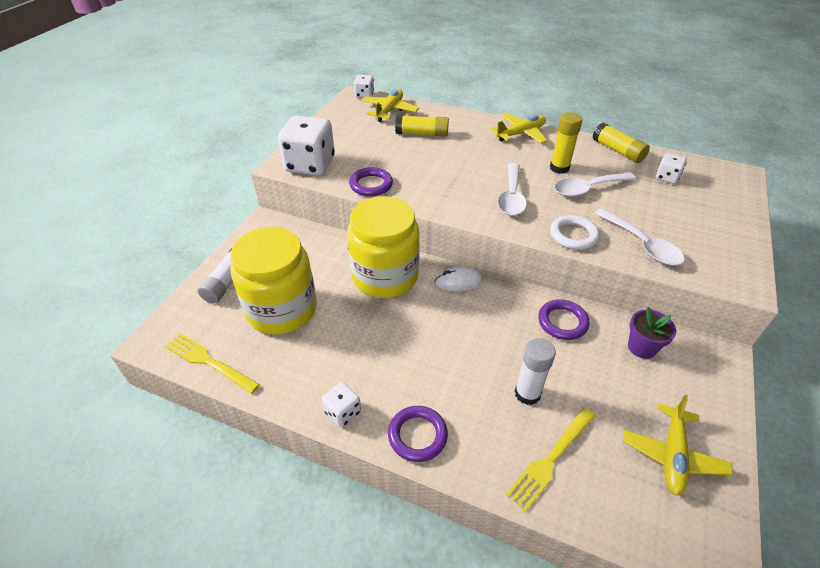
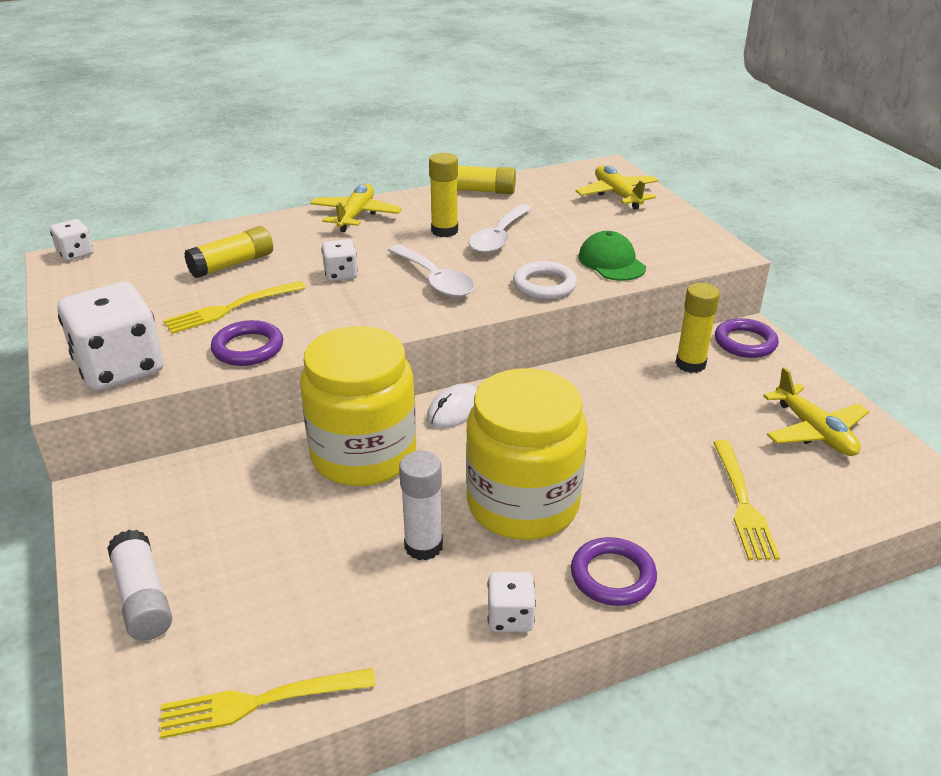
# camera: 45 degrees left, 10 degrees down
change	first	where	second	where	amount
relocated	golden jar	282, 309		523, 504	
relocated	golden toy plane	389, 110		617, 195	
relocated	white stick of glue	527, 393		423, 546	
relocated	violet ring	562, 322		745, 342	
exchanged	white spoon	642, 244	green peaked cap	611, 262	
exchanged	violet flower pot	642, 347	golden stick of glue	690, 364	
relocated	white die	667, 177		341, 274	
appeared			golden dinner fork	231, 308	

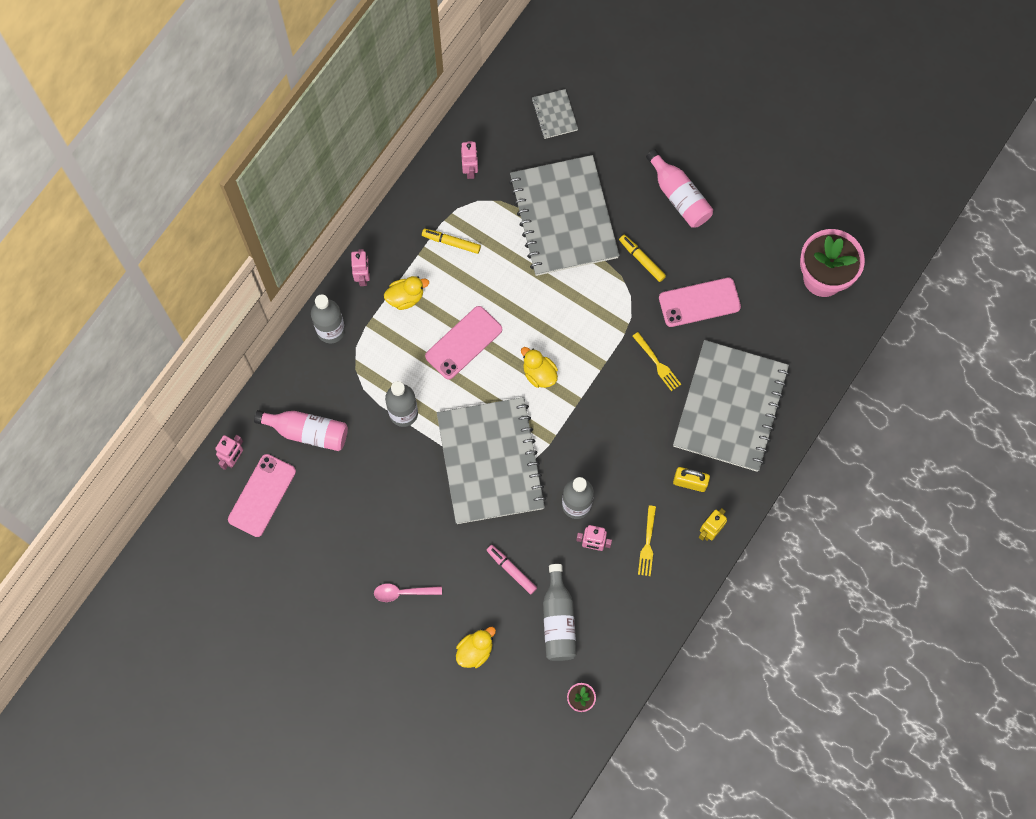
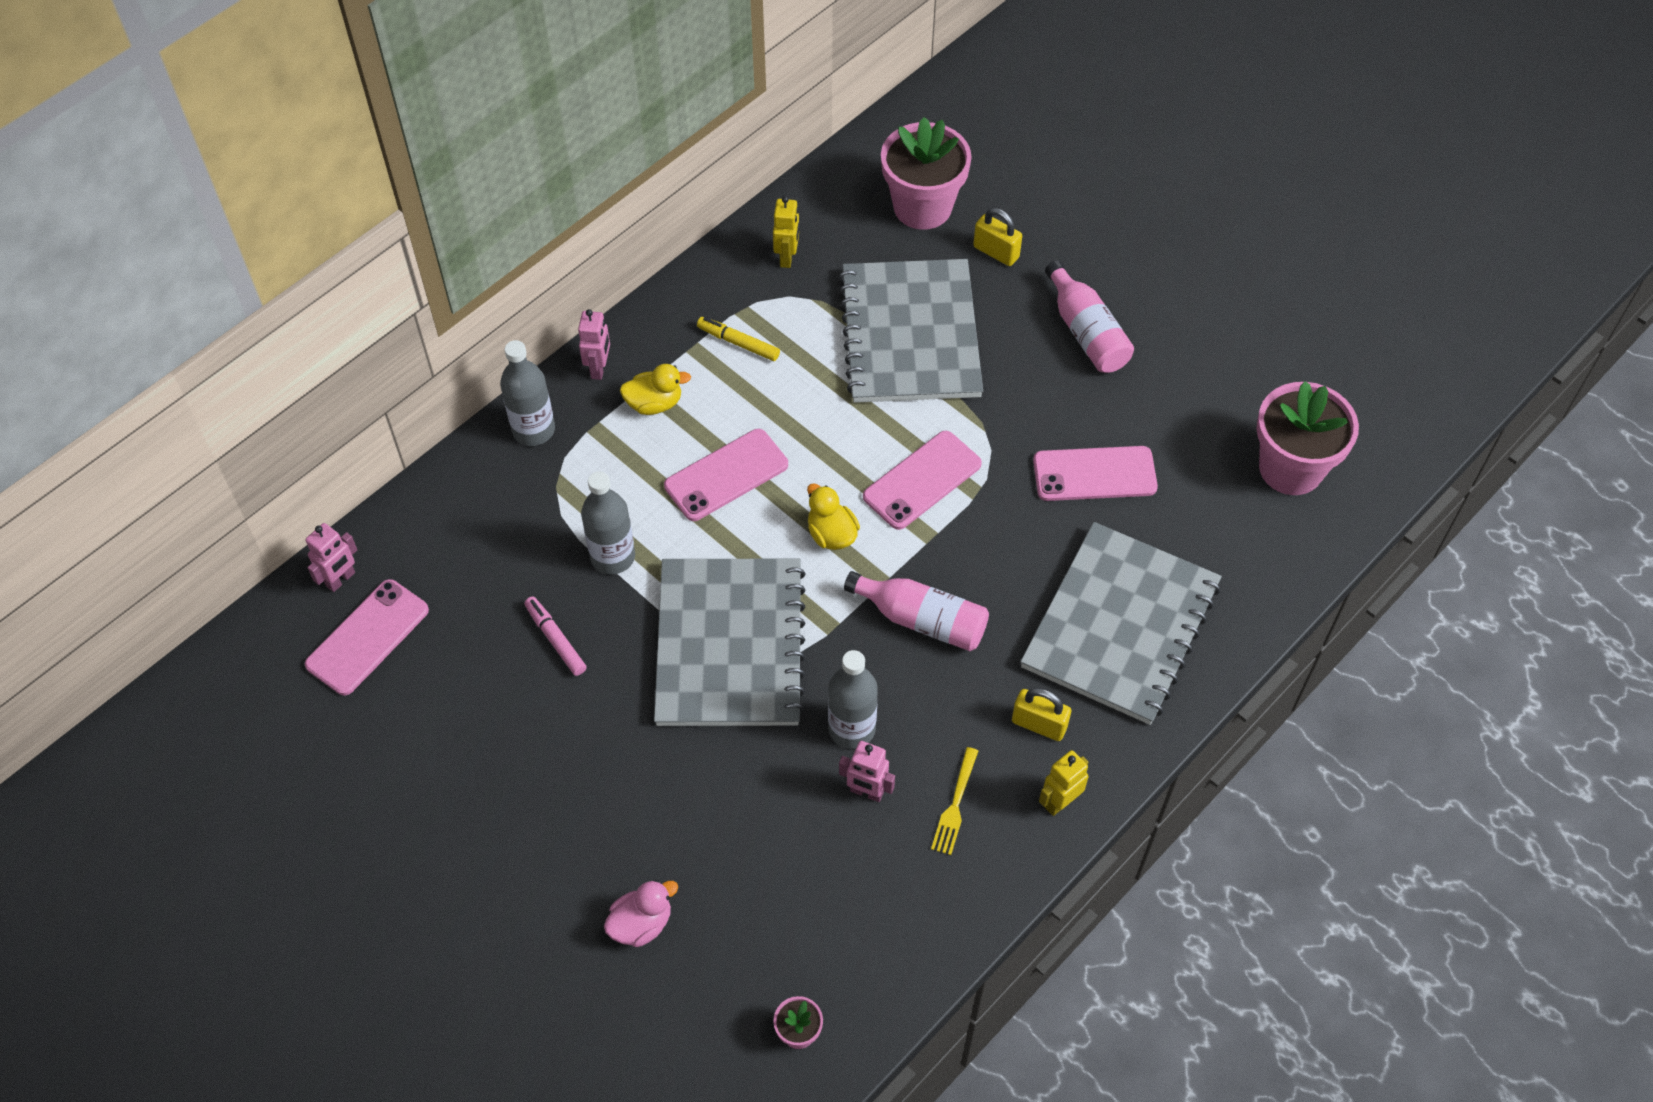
# camera: 10 degrees right, 15 degrees down
change	first	where	second	where	amount
relocated	rose-pink drink bottle	307, 432		922, 620	
missing	rose-pink spoon	403, 592			
colour	golden toy duck	475, 650	rose-pink toy duck	641, 923	
colour	rose-pink toy robot	470, 170	golden toy robot	787, 257	
relocated	rose-pink marker pen	511, 570		555, 639	
exchanged	ash-grey notebook	554, 115	rose-pink flower pot	922, 207	
missing	ash-grey drink bottle	558, 620			
missing	golden marker pen	641, 260			
missing	golden dinner fork	657, 363			
appeared			rose-pink mobile phone	922, 480	
appeared			golden lock	996, 252	

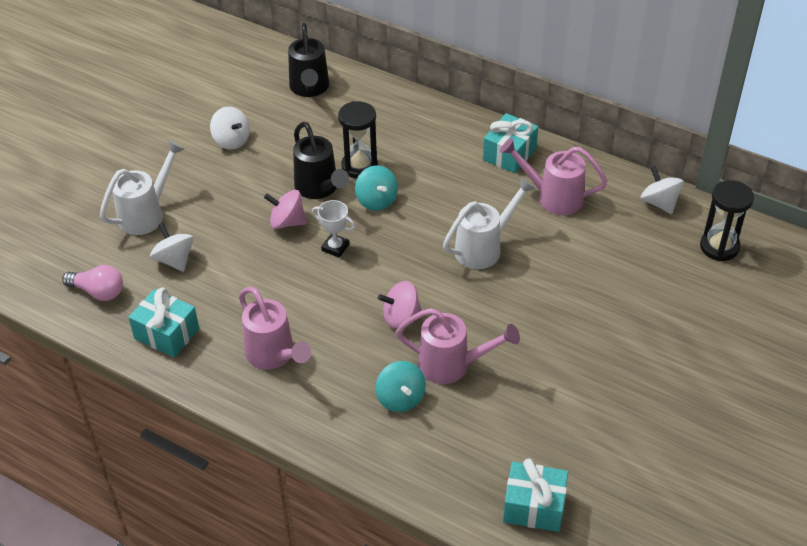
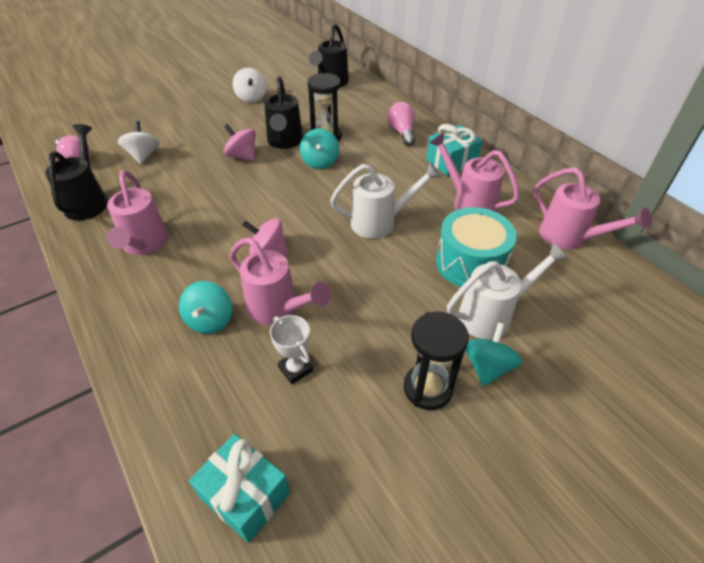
# camera: 25 degrees right, 0 degrees up
change	first	where	second	where	amount
relocated	white watering pot	146, 214		492, 315	
exchanged	teal gift	166, 334	ebony watering pot	88, 201	
relocated	white award cup	335, 247		295, 369	
exchanged	white spinning top	659, 203	rose-pink watering pot	569, 237	
relocated	ebony hourglass	719, 247		428, 388	
appeared			rose-pink light bulb	402, 132	
appeared			teal toy drum	470, 263	
appeared			teal spinning top	487, 366	

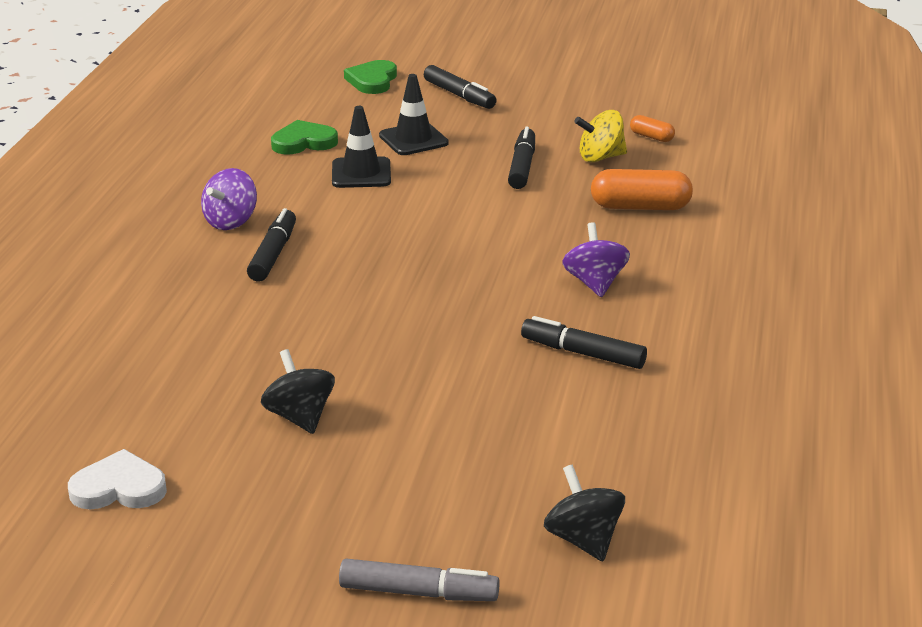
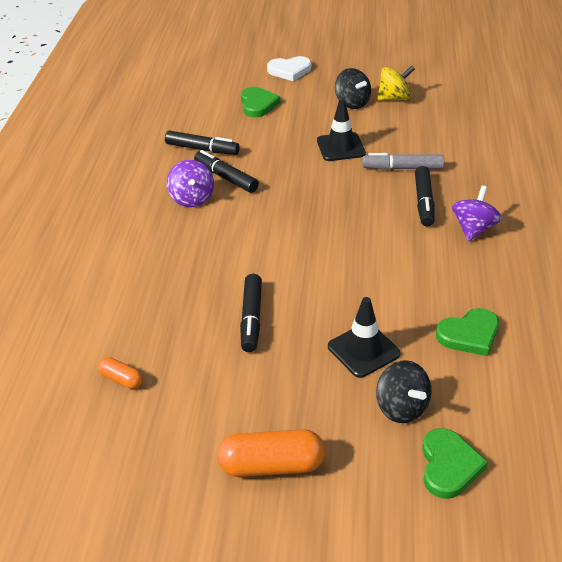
# camera: 175 degrees right, 10 degrees up
change	first	where	second	where	amount
relocated	white heart shape	119, 488		289, 71	
relocated	ebony road cone	361, 173		340, 147	
relocated	ash-grey marker pen	418, 592		402, 168	
relocated	ebony marker pen	459, 95		226, 177	
relocated	ebony spinning top	583, 539		401, 407	
relocated	golden spinning top	600, 157		394, 98	
relocated	orange pill shape	640, 207		272, 465	
appeared			green heart shape	258, 104	

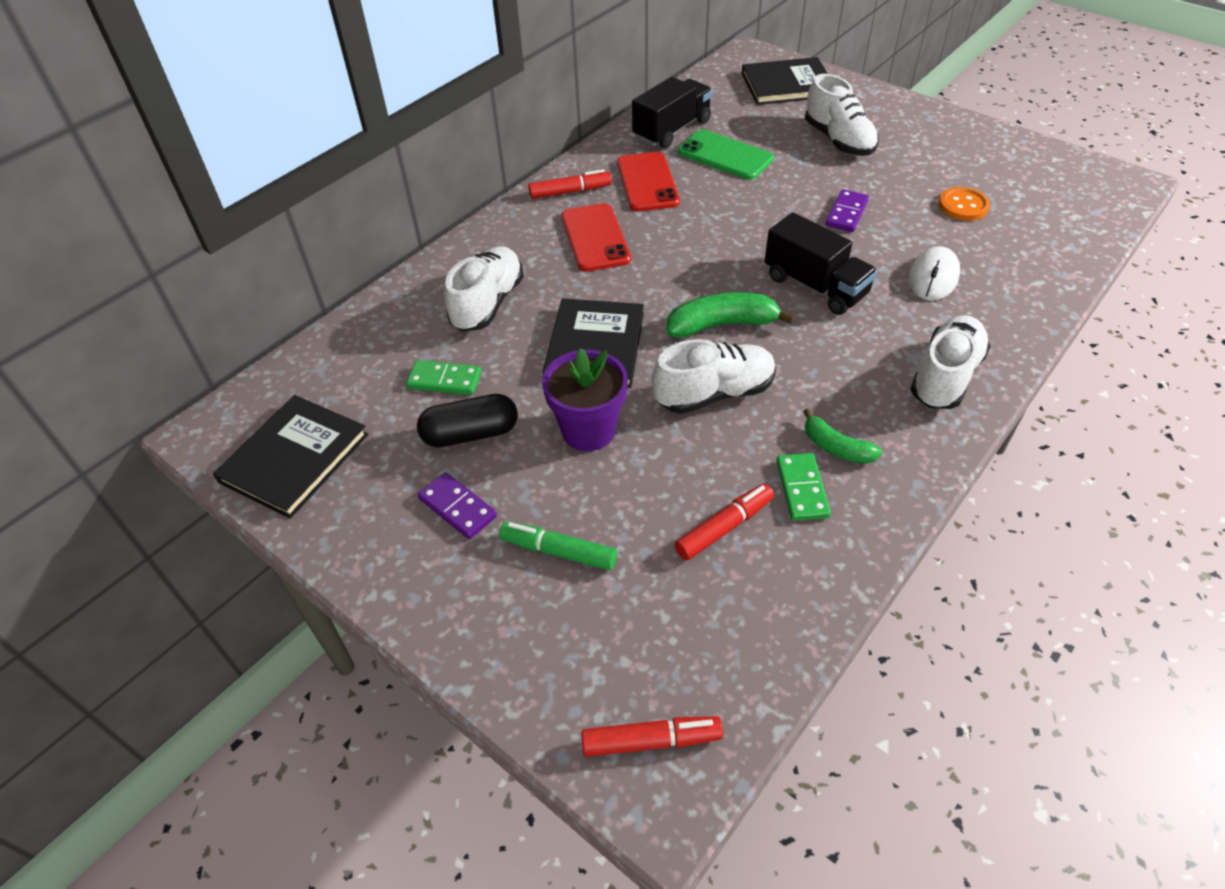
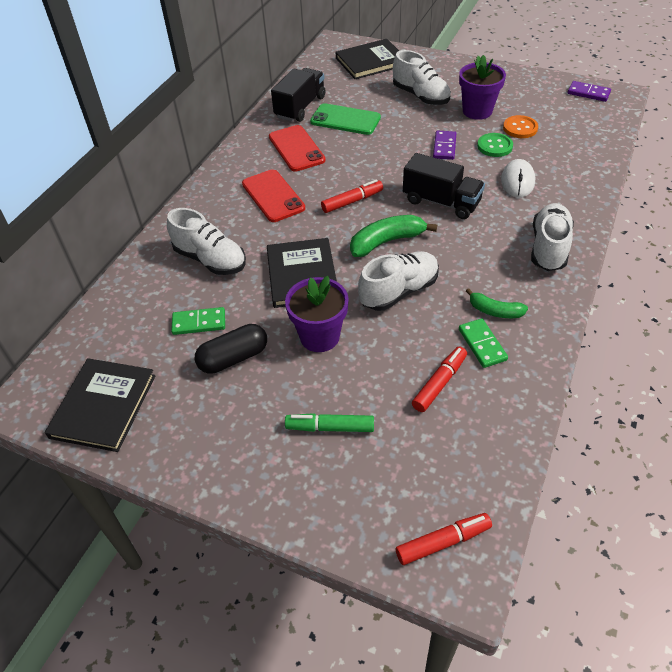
# camera: 15 degrees left, 0 degrees up
change	first	where	second	where	amount
relocated	violet domino	457, 508		588, 93	
spun	white lace-up shoe	487, 303		210, 259	120 degrees clockwise
relocated	scarlet marker pen	570, 192		352, 201	
appeared			violet flower pot	477, 111	
appeared			green shirt button	494, 146	

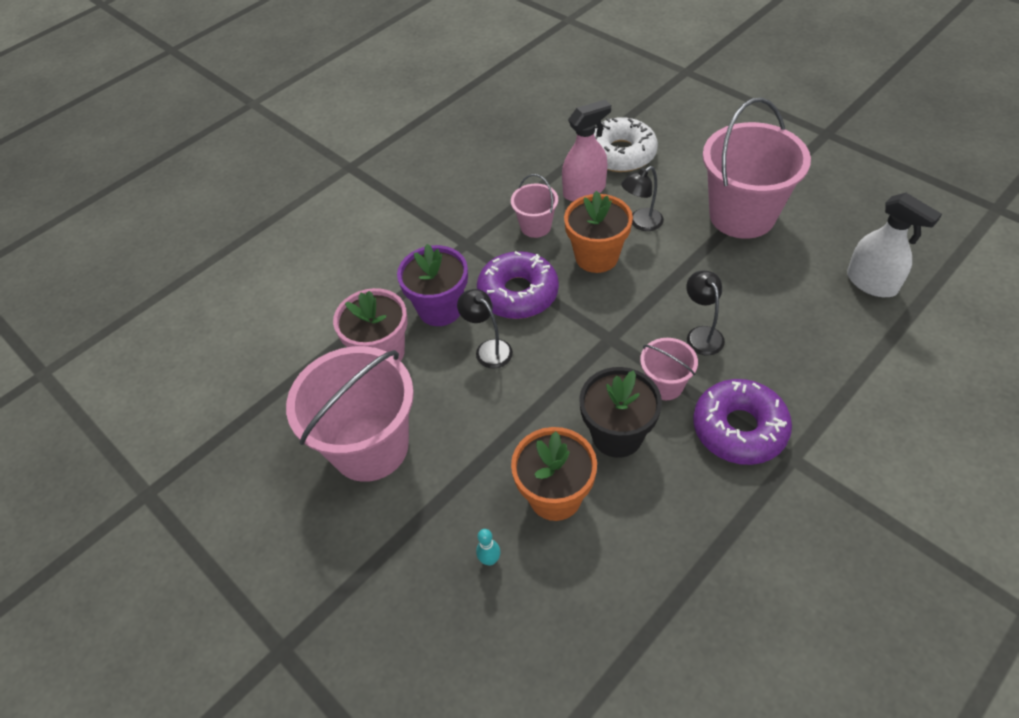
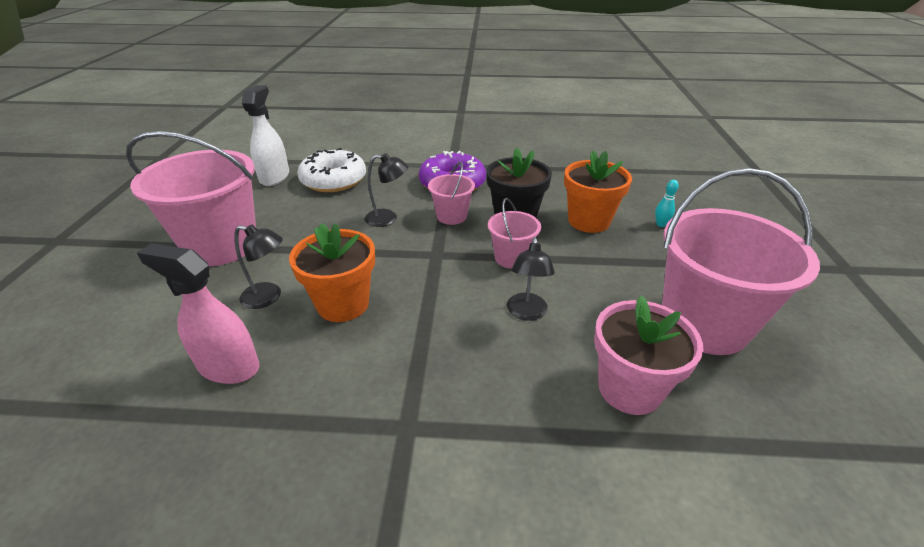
# camera: 135 degrees left, 15 degrees down
change	first	where	second	where	amount
missing	violet flower pot	440, 309			
missing	violet donut	518, 293			
relocated	rose-pink pail	535, 226		511, 258	
relocated	white donut	620, 154		334, 180	
spun	ebony desk lamp	701, 334		388, 218	120 degrees counterclockwise

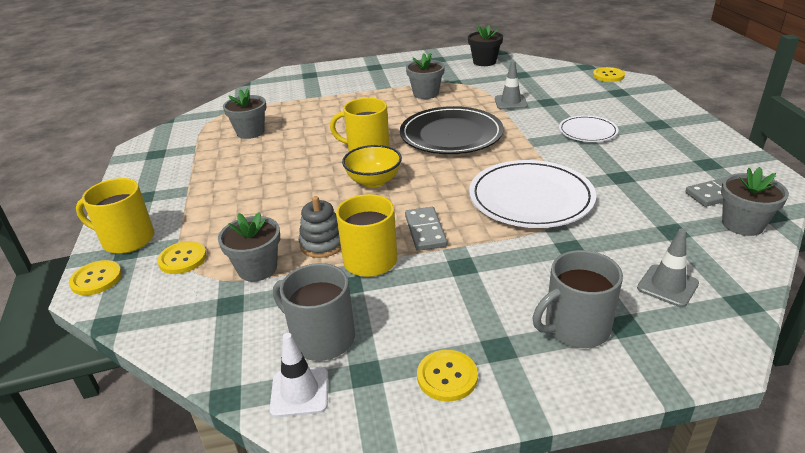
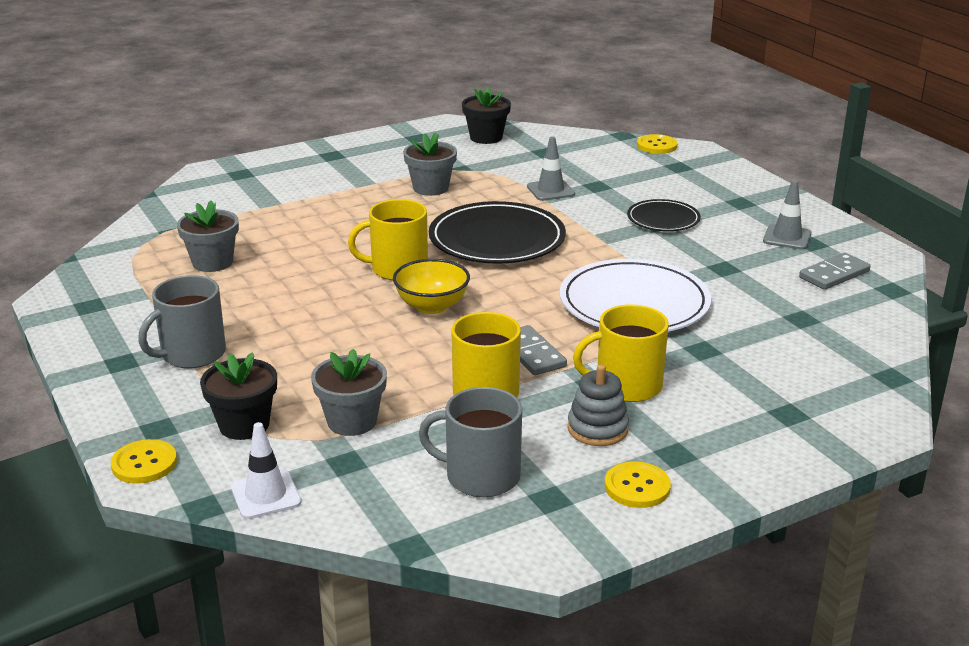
# camera: 20 degrees left, 5 degrees down
change	first	where	second	where	amount
relocated	golden coffee mug	127, 240		627, 386	
exchanged	golden shirt button	182, 259	ebony flower pot	244, 425	
relocated	white road cone	299, 392		266, 495	
relocated	ash-grey stacking toy	322, 244		597, 429	
relocated	ash-grey coffee mug	575, 327		192, 354	
colour	white flat dish	587, 131	ebony flat dish	663, 219	
relocated	ash-grey road cone	667, 286		787, 237	
missing	ash-grey flower pot	742, 224			

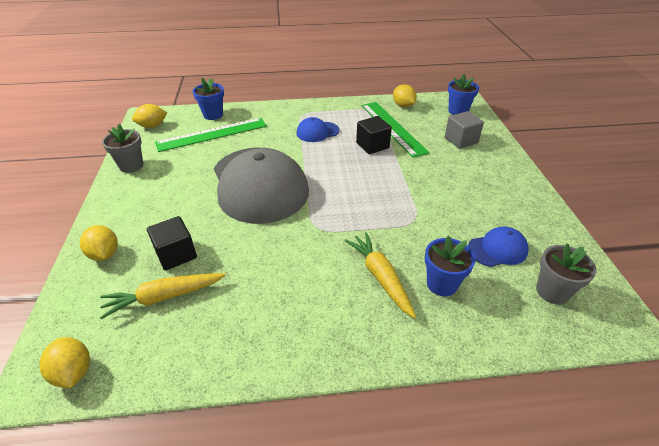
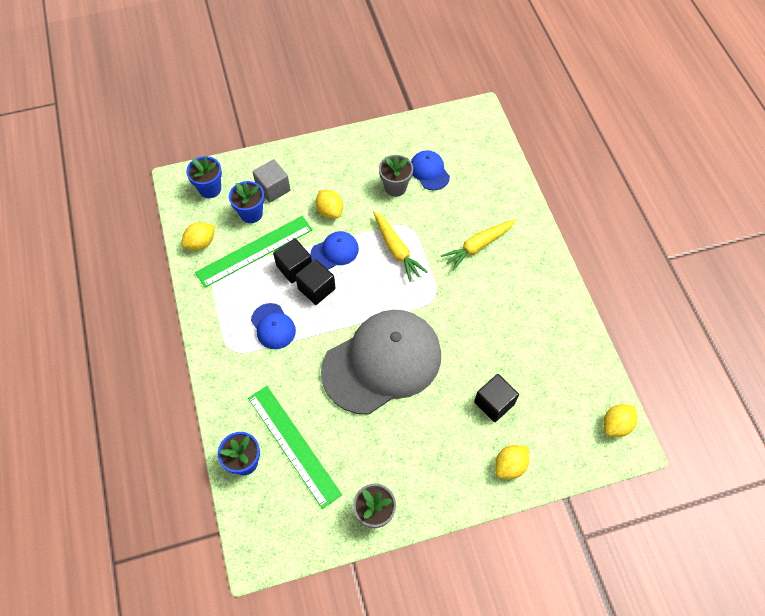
# camera: 100 degrees left, 20 degrees up
change	first	where	second	where	amount
relocated	golden toy carrot	164, 297		396, 250	
relocated	golden toy lemon	152, 126		330, 211	
relocated	cobalt flower pot	442, 284		251, 213	
relocated	ash-grey flower pot	552, 291		395, 187	
appeared			ebony cube	316, 288	
appeared			cobalt peaked cap	335, 251	

